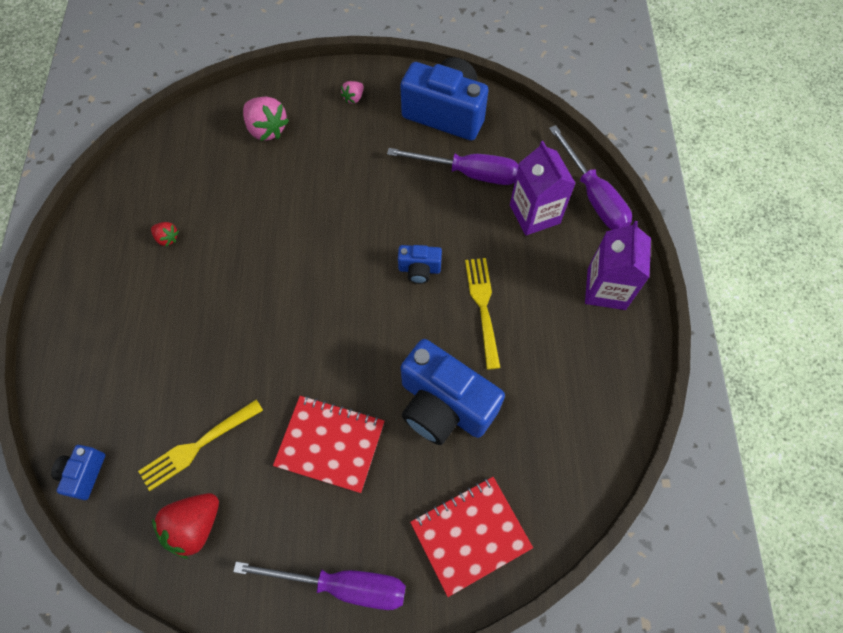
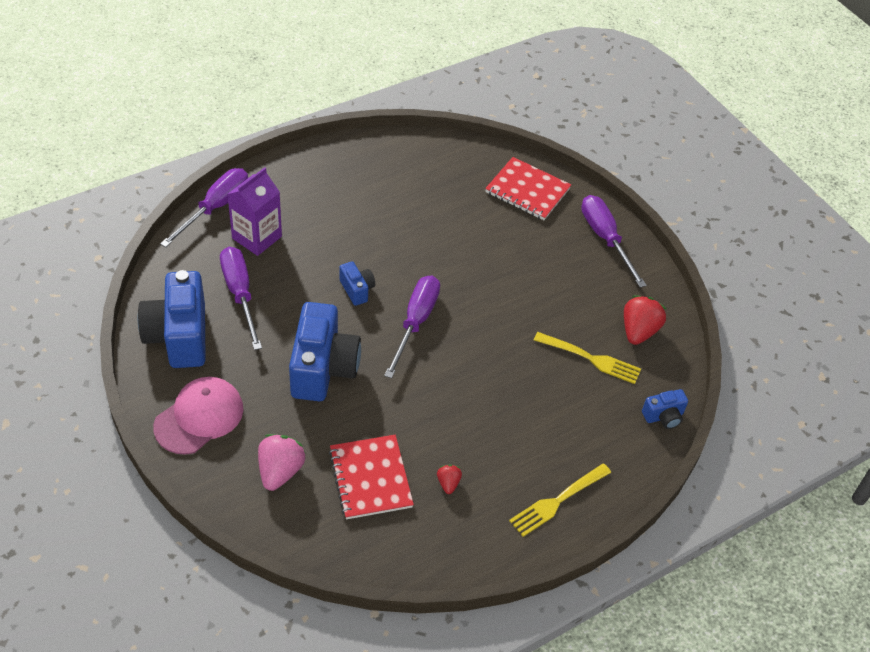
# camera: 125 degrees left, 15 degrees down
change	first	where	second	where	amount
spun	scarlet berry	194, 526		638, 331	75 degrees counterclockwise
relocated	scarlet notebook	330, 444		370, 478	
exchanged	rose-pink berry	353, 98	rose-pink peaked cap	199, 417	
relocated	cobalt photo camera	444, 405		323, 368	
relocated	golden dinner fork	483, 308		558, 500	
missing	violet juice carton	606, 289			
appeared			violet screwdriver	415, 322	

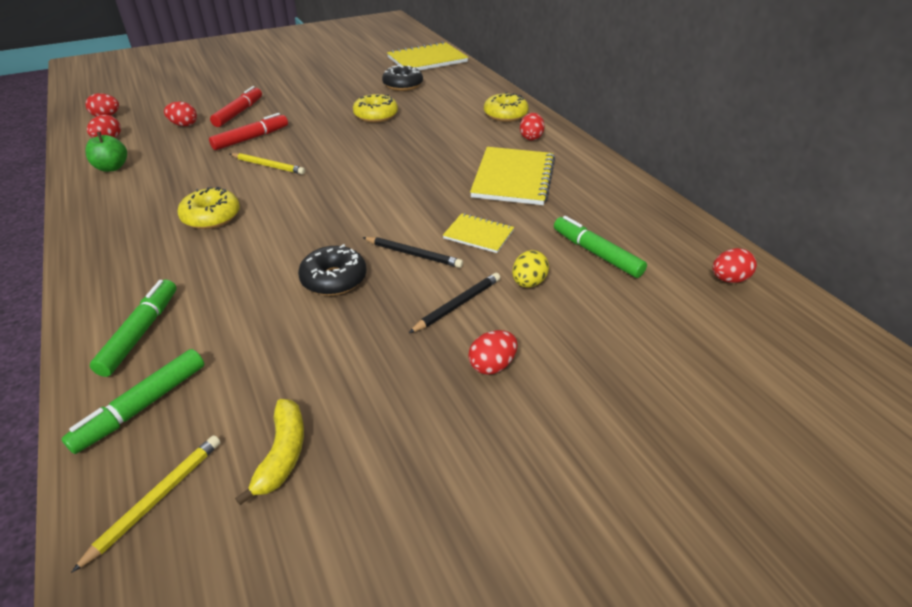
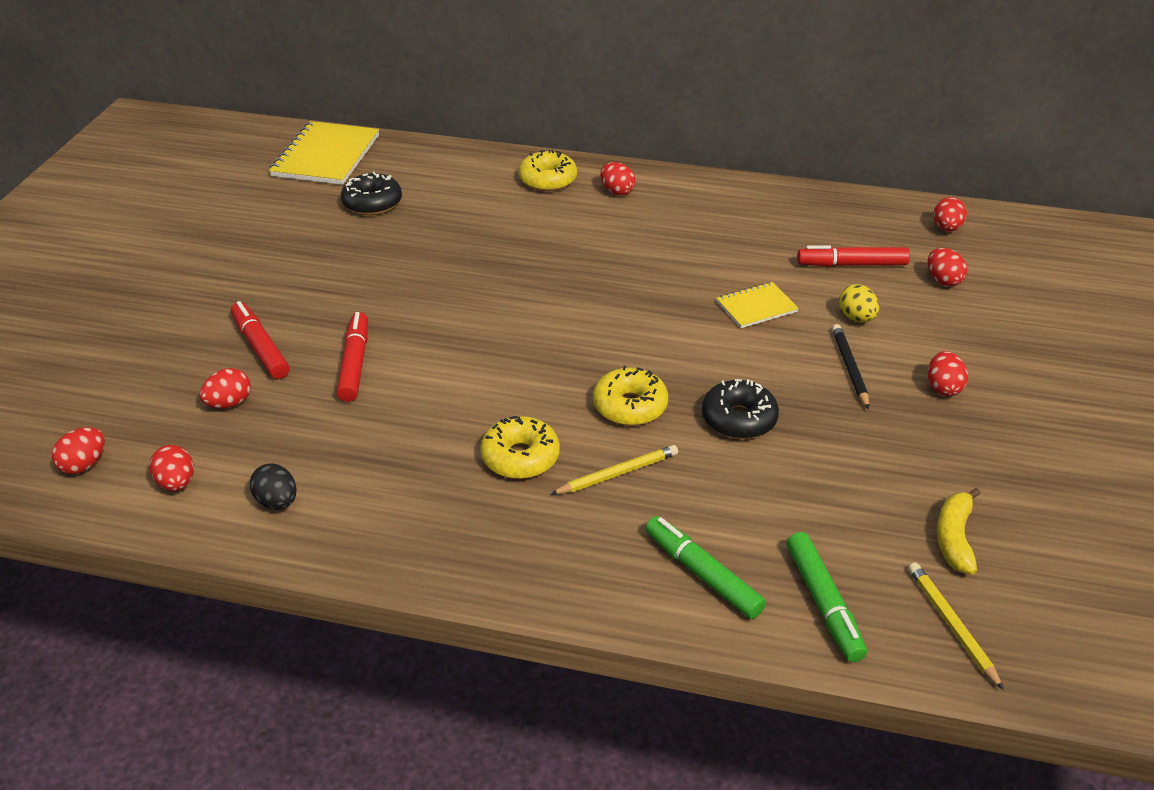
# camera: 50 degrees left, 0 degrees up
change	first	where	second	where	amount
exchanged	green apple	112, 167	ebony egg	277, 502	
relocated	golden wooden pencil	268, 166		618, 474	
spun	golden banana fruit	282, 454		954, 538	120 degrees counterclockwise
relocated	golden donut	376, 115		630, 406	
missing	ebony wooden pencil	413, 254			
missing	golden notebook	513, 178			
colour	green marker pen	596, 253	scarlet marker pen	851, 265	
appeared			scarlet egg	943, 280	

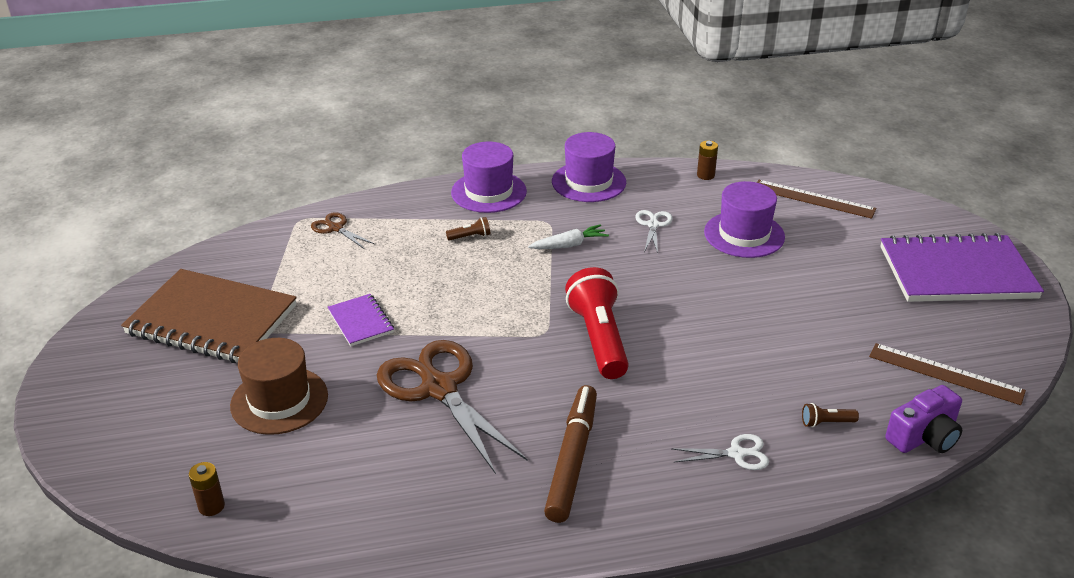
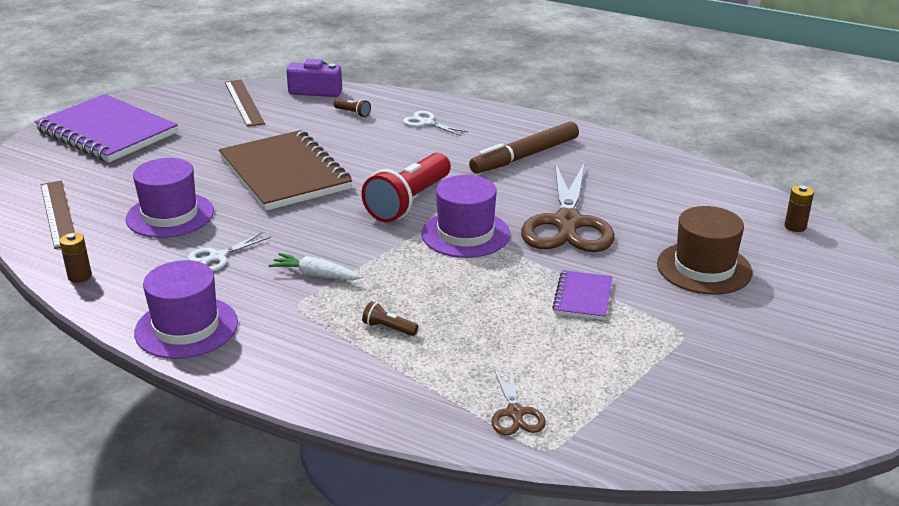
# camera: 140 degrees left, 5 degrees down
change	first	where	second	where	amount
relocated	dark brown notebook	212, 320		285, 174	
relocated	violet tall hat	489, 192		465, 234	

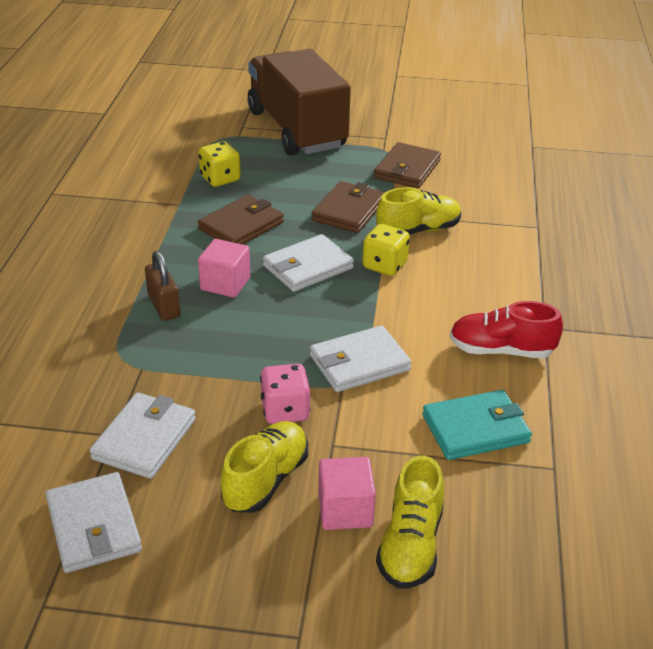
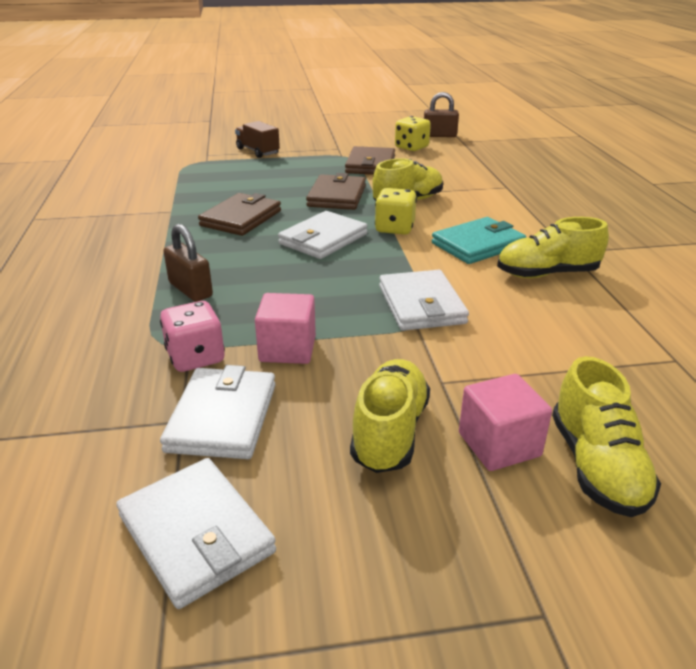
# camera: 15 degrees left, 5 degrees down
change	first	where	second	where	amount
relocated	golden die	220, 179		411, 147	
relocated	rose-pink cube	225, 284		287, 349	
size	dark brown truck	296, 129		258, 151	x0.41
relocated	rose-pink die	285, 410		196, 357	
spun	white wallet	359, 363		421, 305	60 degrees counterclockwise
relocated	teal wallet	475, 429		478, 245	
colour	scarlet lace-up shoe	501, 350	golden lace-up shoe	547, 274	
appeared			dark brown lock	439, 135	

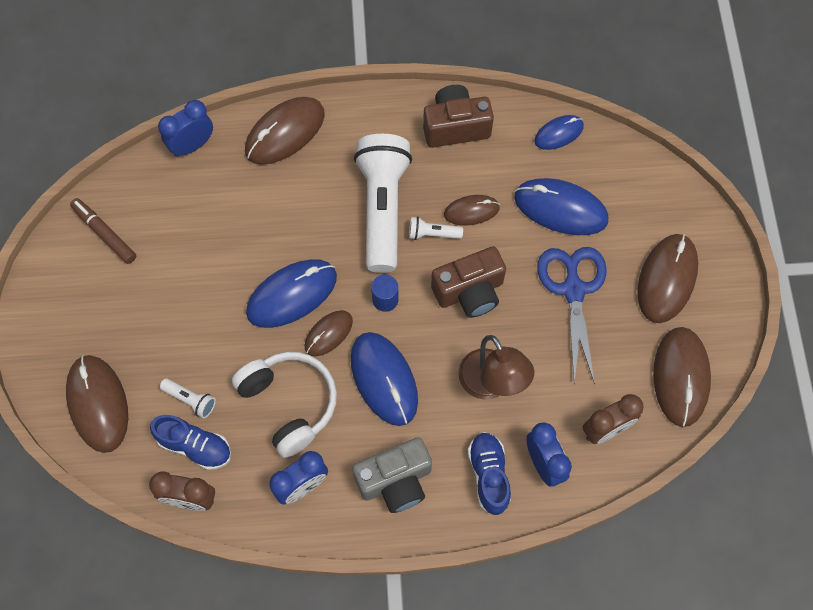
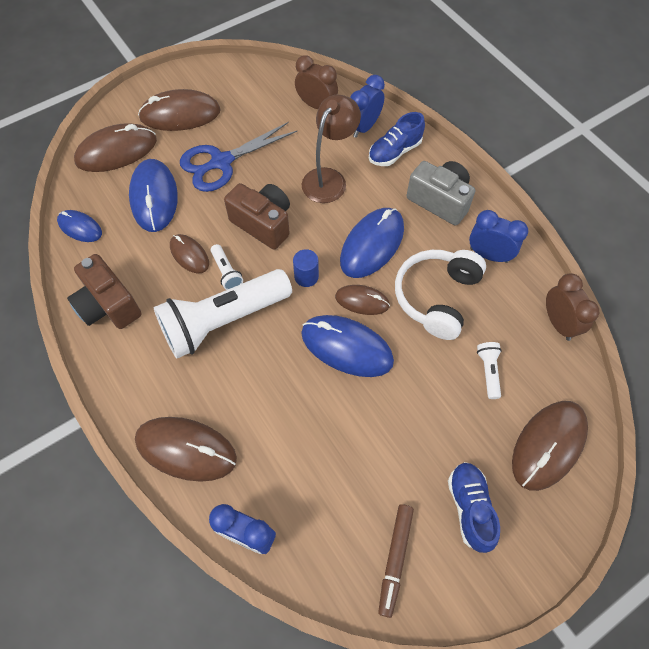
# camera: 120 degrees left, 5 degrees down
change	first	where	second	where	amount
relocated	cobalt lace-up shoe	195, 446		469, 508	
relocated	dark brown computer mouse	680, 377		116, 151	

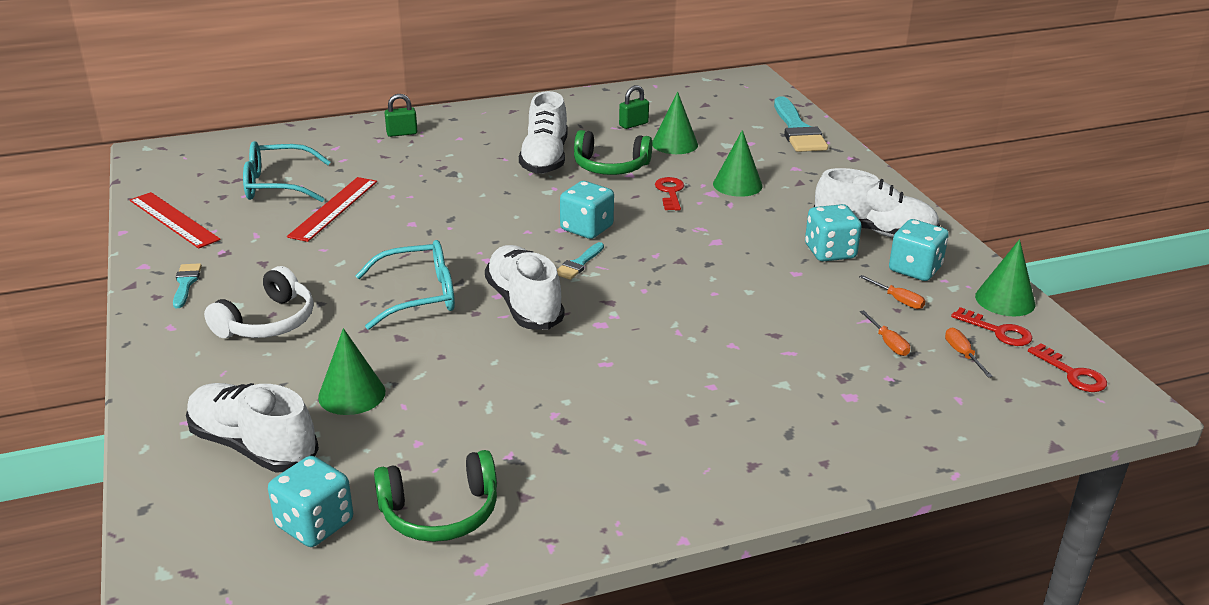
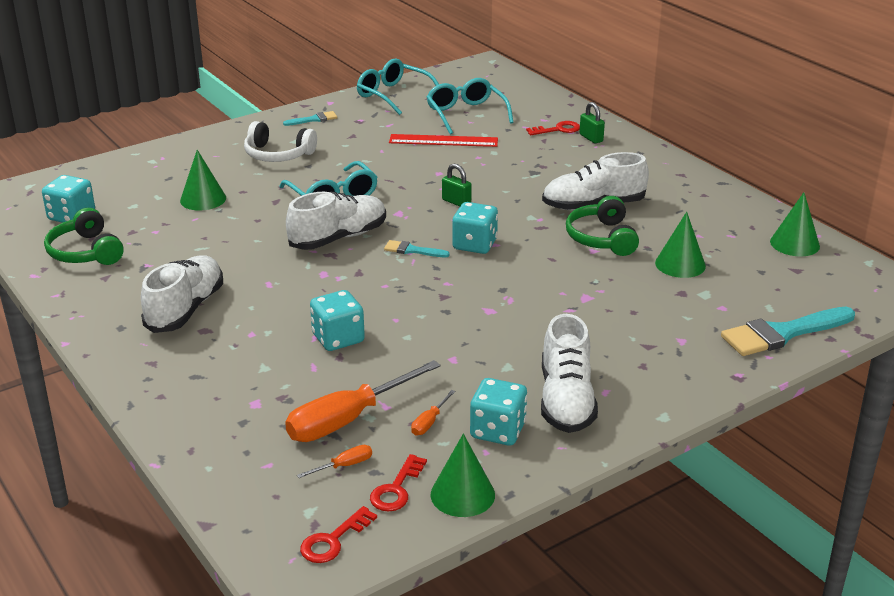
# camera: 75 degrees right, 0 degrees up
change	first	where	second	where	amount
exchanged	scarlet measuring stick	173, 220	teal spectacles	394, 95	
relocated	white lace-up shoe	253, 446		185, 309	
relocated	green lock	633, 124		456, 202	
relocated	scarlet door key	670, 192		558, 129	
relocated	green cone shape	737, 185		794, 243	
relocated	teal die	830, 252		338, 338	
size	orange screwdriver	888, 343		348, 419	x2.35

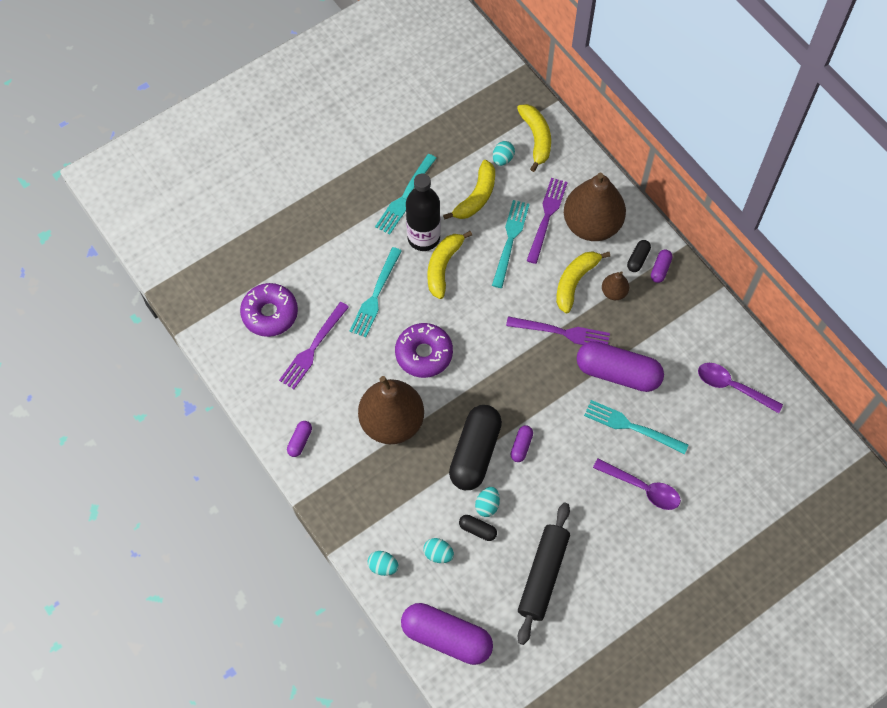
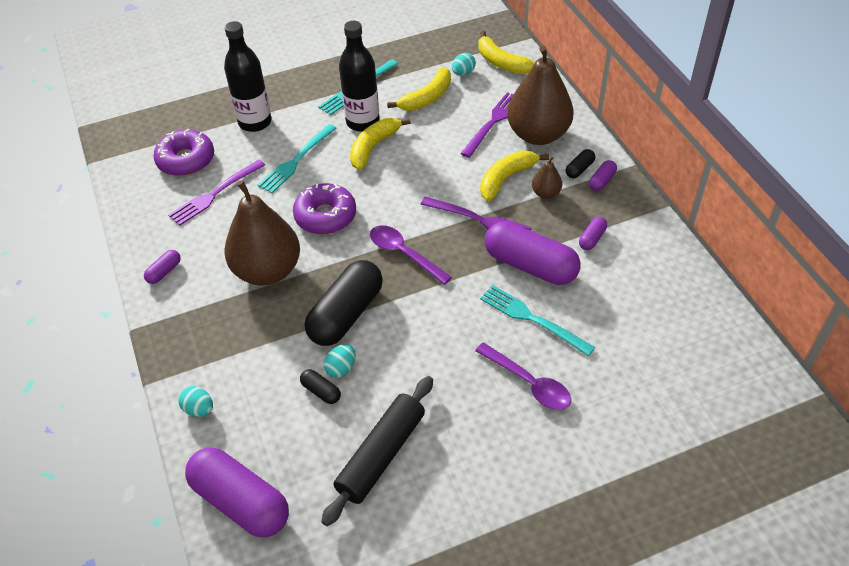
# camera: 15 degrees right, 15 degrees down
change	first	where	second	where	amount
missing	teal egg	438, 554			
missing	teal dinner fork	510, 240			
relocated	violet pill shape	521, 446		592, 239	
spun	golden banana fruit	536, 139		501, 62	135 degrees clockwise
relocated	violet spoon	732, 387		404, 254	
appeared			ebony drink bottle	255, 122	

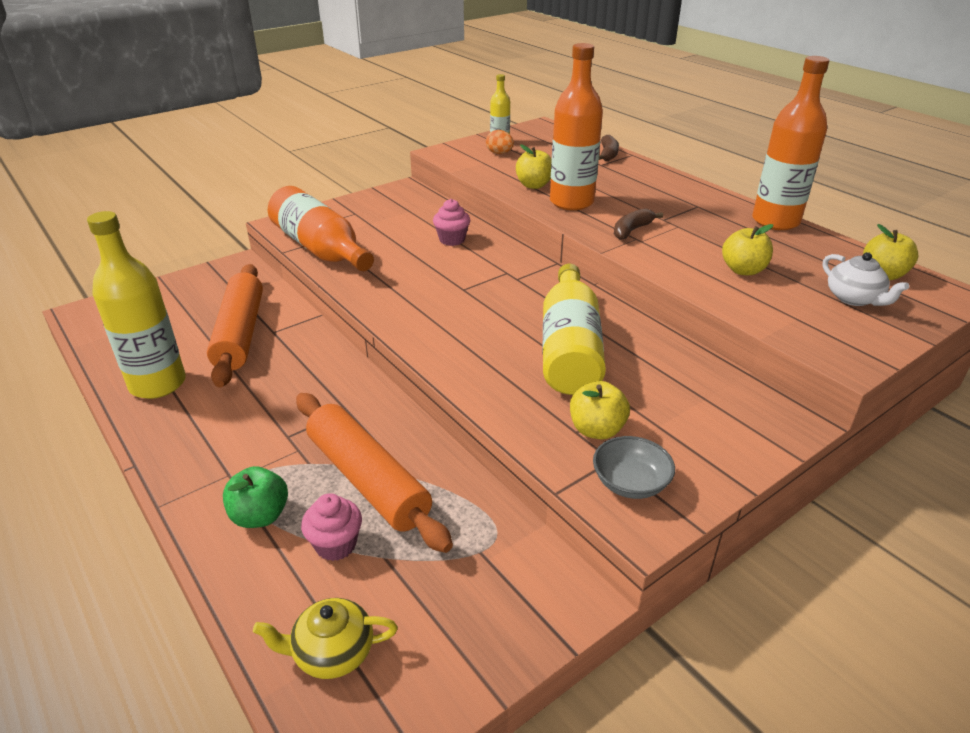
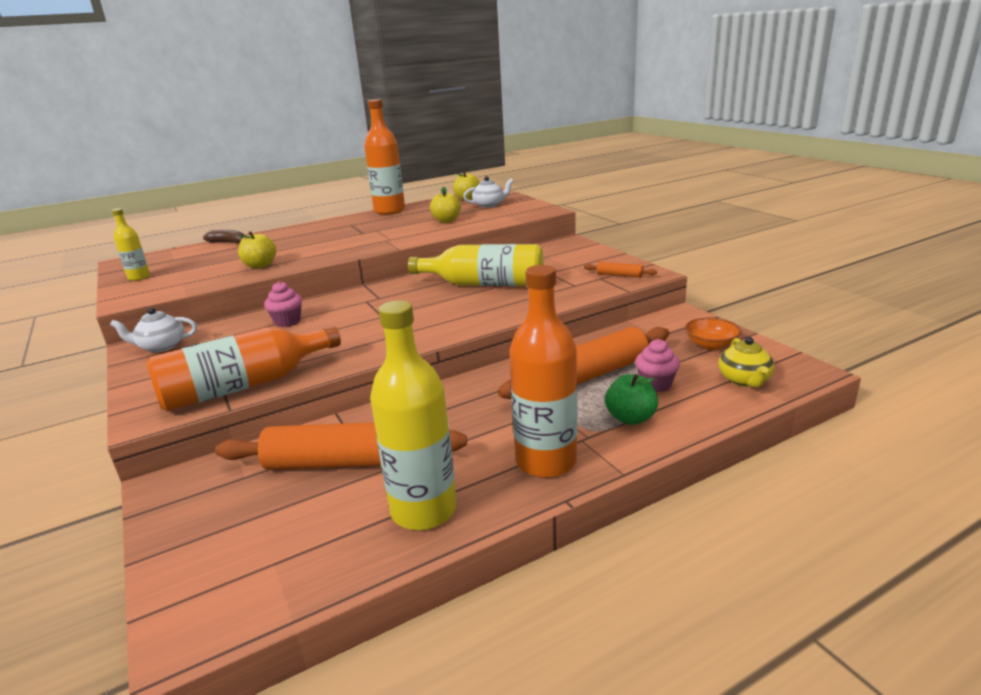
# camera: 80 degrees left, 10 degrees down
change	first	where	second	where	amount
missing	orange egg	499, 153			
relocated	orange drink bottle	571, 202		546, 461	
missing	golden apple	596, 430			
exchanged	ash-grey deep dish	630, 483	orange dough roller	619, 275	
missing	dark brown banana fruit	632, 230			
appeared			white teapot	161, 346	
appeared			orange deep dish	711, 345	

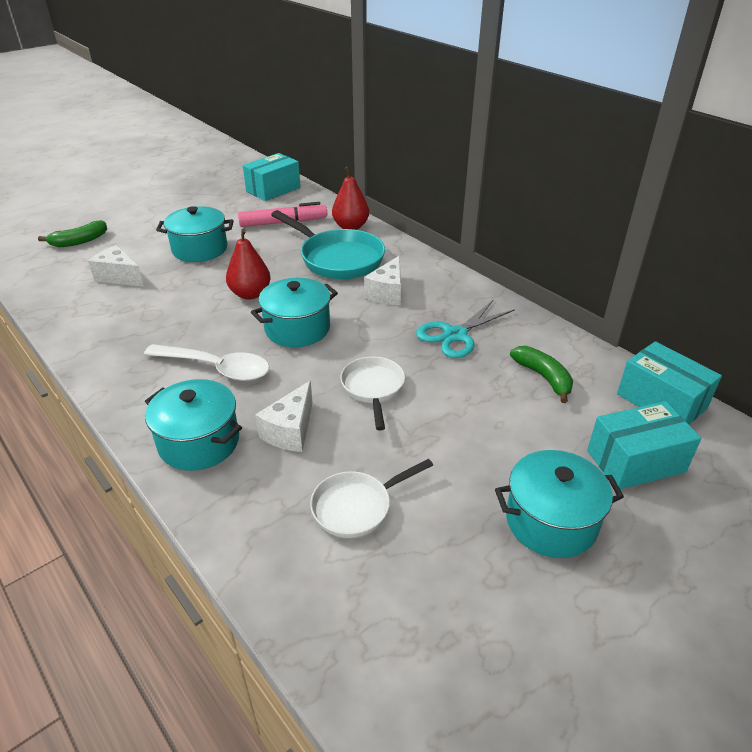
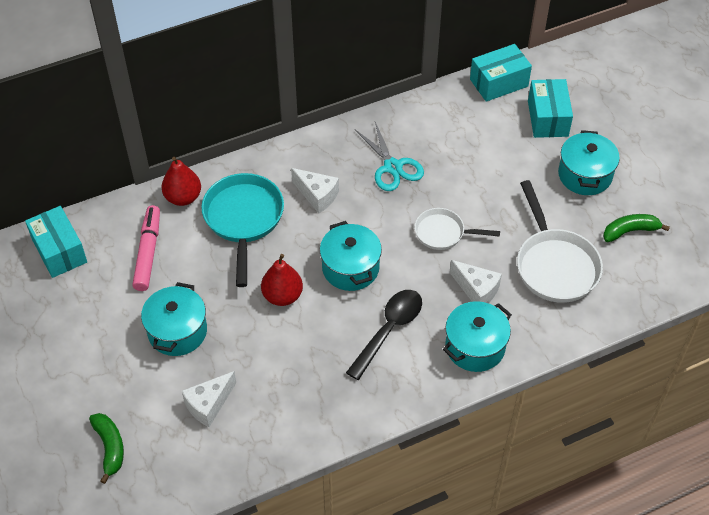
# camera: 75 degrees left, 15 degrees up
change	first	where	second	where	amount
colour	white spoon	216, 368	ebony spoon	389, 330	
spun	teal skillet	337, 259		243, 220	60 degrees counterclockwise
size	white skillet	357, 507		554, 265	x1.67
relocated	green banana fruit	543, 377		630, 231	

